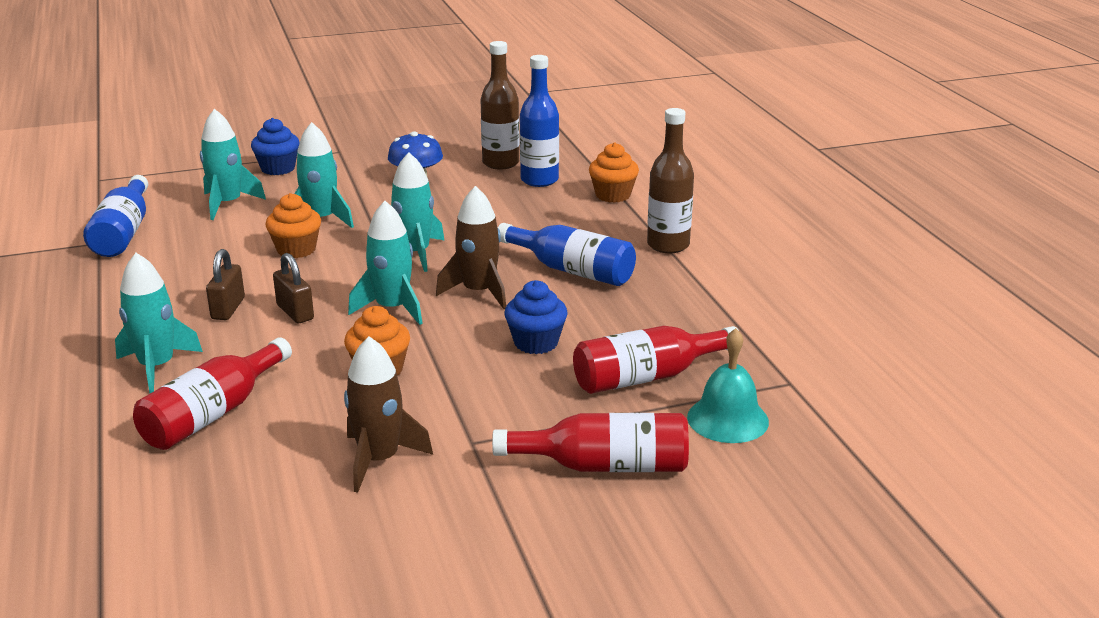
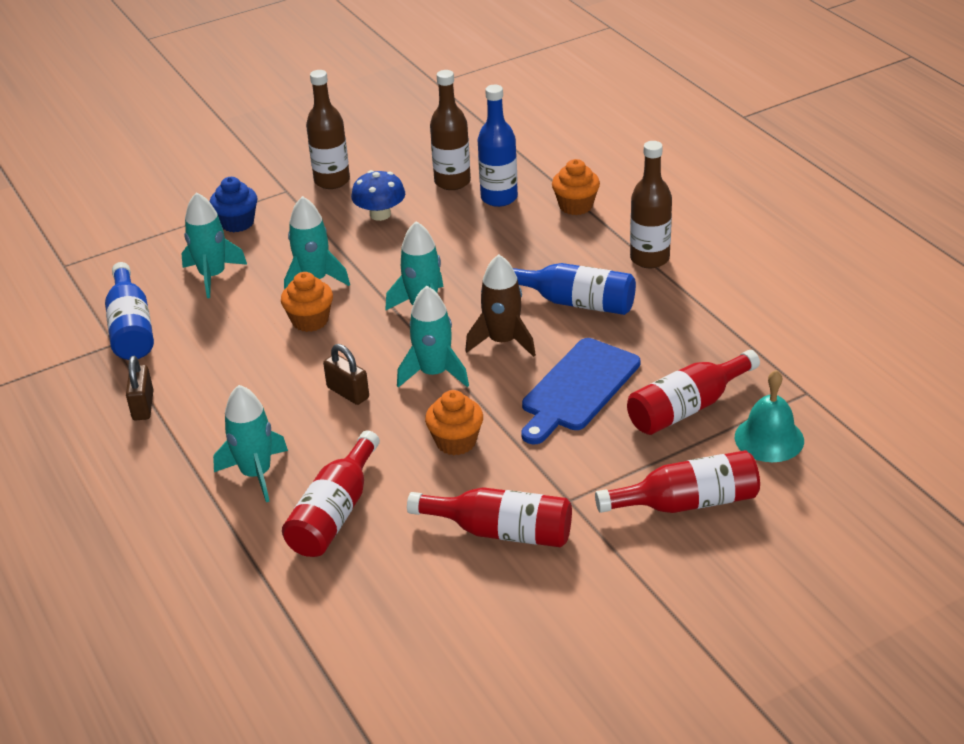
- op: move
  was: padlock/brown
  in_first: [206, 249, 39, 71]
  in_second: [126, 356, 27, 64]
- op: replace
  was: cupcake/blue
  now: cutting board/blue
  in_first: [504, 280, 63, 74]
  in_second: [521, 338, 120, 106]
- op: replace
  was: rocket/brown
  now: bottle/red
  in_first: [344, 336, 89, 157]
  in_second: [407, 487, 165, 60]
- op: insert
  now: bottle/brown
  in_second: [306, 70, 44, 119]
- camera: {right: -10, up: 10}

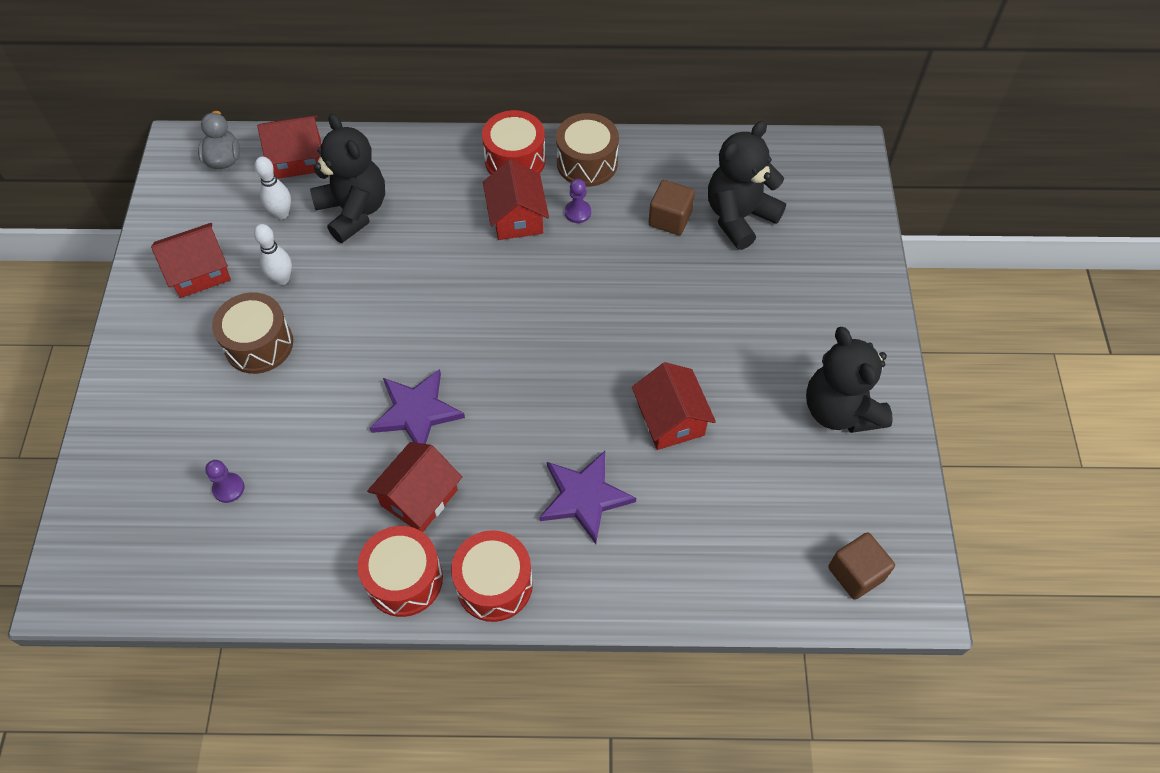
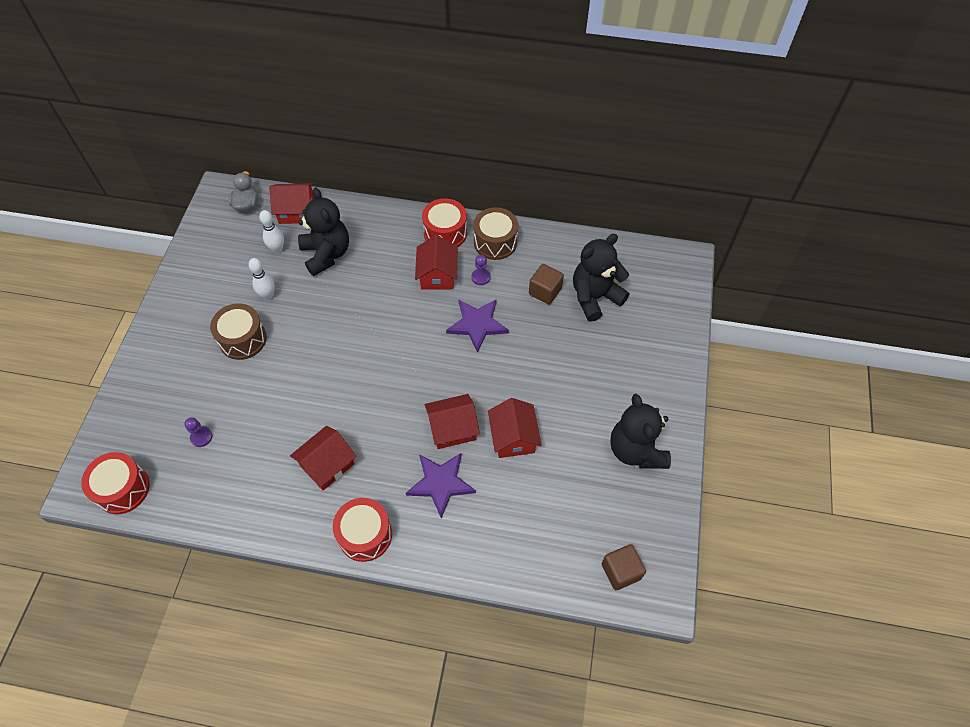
- op: move
  was: house/red
  in_first: [151, 223, 80, 75]
  in_second: [425, 394, 55, 55]
- op: move
  was: star/purple
  in_first: [370, 369, 95, 75]
  in_second: [446, 300, 63, 53]
- op: move
  was: drum/red
  in_first: [357, 526, 86, 91]
  in_second: [81, 452, 69, 62]
- camera: {right: 10, up: 0}

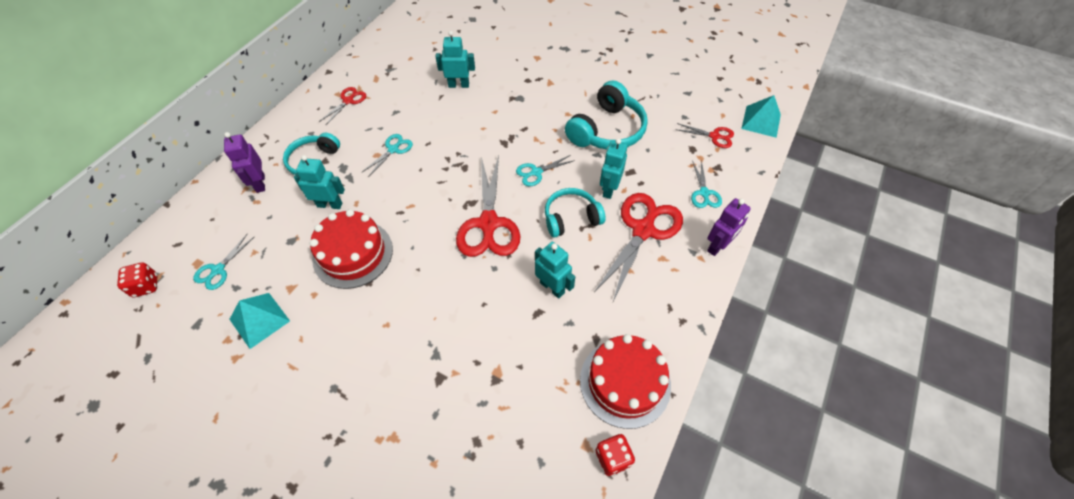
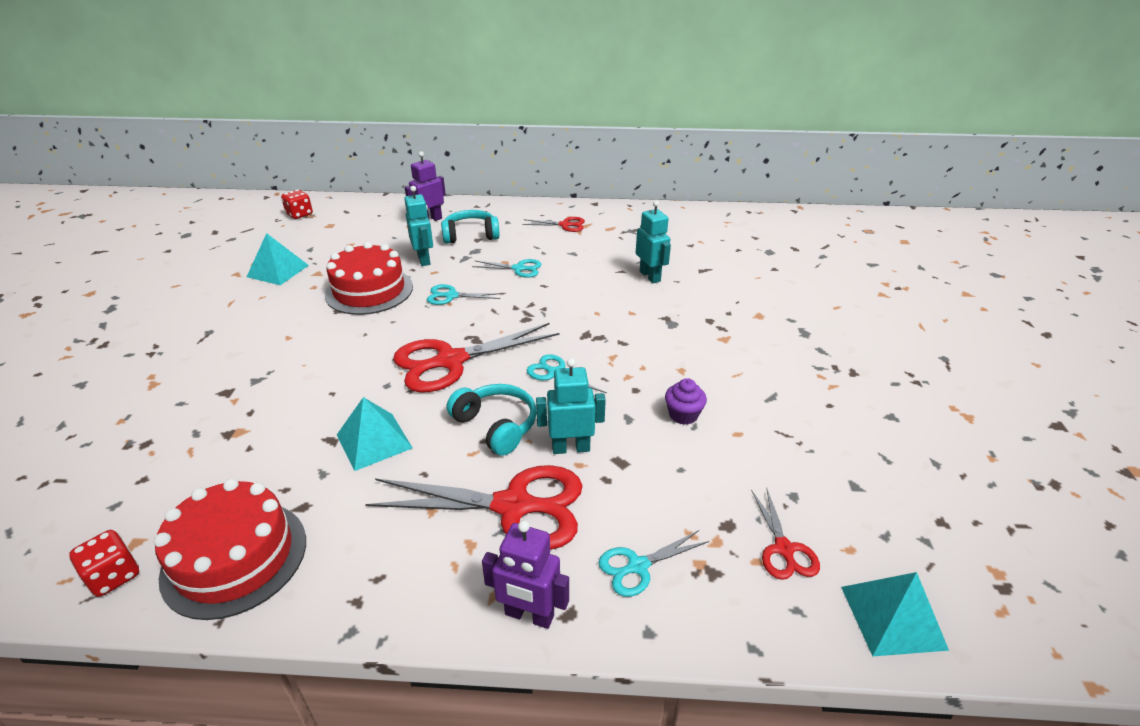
- op: replace
  was: headphones/turquoise
  now: cupcake/purple
  in_first: [565, 81, 83, 69]
  in_second: [665, 378, 42, 47]
- op: move
  was: scissors/turquoise
  in_first: [193, 234, 61, 56]
  in_second: [427, 284, 75, 21]
- op: replace
  was: robot/turquoise
  now: pyramid/turquoise
  in_first: [535, 242, 40, 57]
  in_second: [337, 397, 75, 74]
- camera: {right: 65, up: -20}

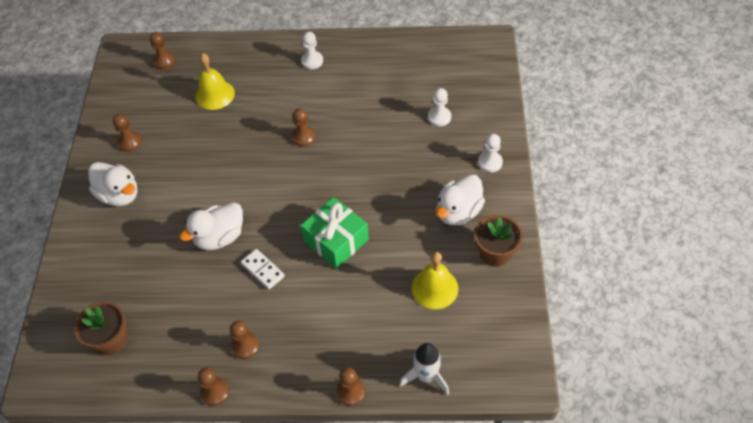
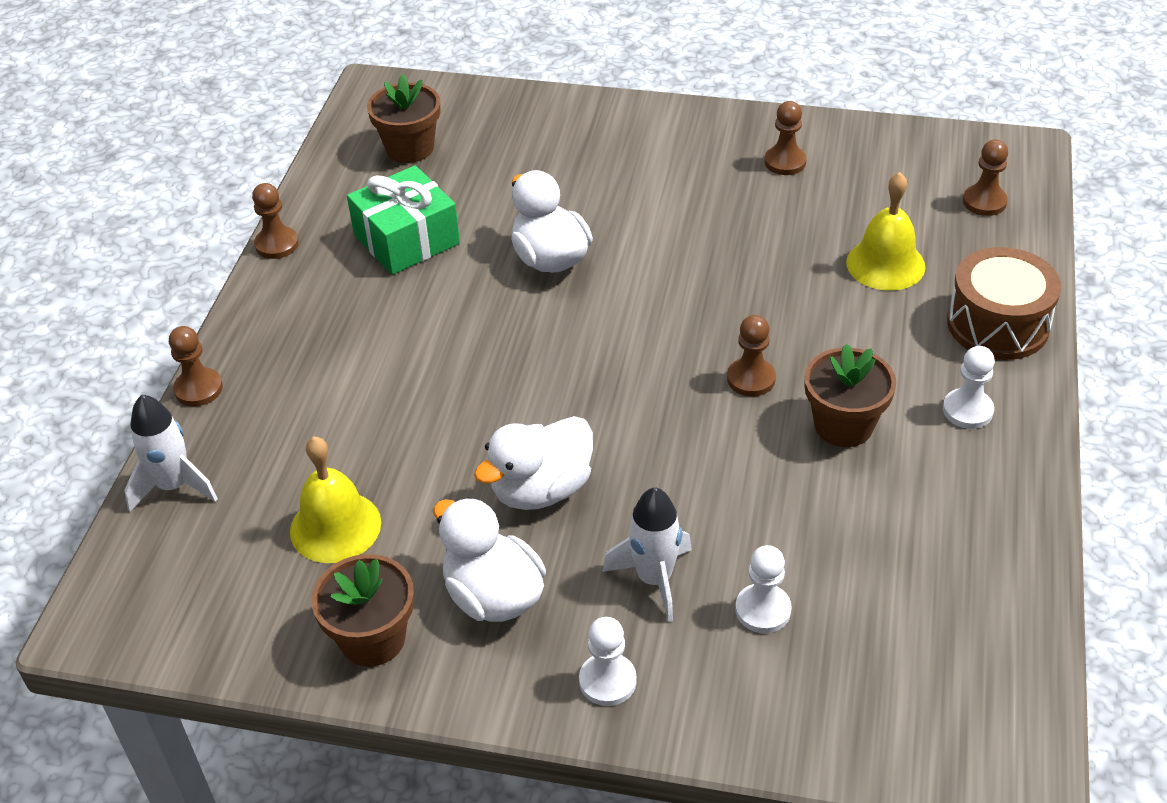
- op: move
  was: duck/white
  in_first: [88, 162, 50, 44]
  in_second: [474, 416, 119, 94]
- op: move
  was: gift/green
  in_first: [301, 197, 68, 72]
  in_second: [347, 165, 113, 110]
- op: delete
  was: domino/white
  in_first: [241, 249, 44, 40]
- op: delete
  was: pawn/brown
  in_first: [230, 321, 29, 38]
- op: insert
  now: drum/brown
  in_second: [947, 247, 114, 113]
- op: insert
  now: flower pot/brown
  in_second: [804, 344, 92, 103]
- op: insert
  now: rocket/white
  in_second: [602, 487, 90, 135]
- camera: {right: 100, up: -10}

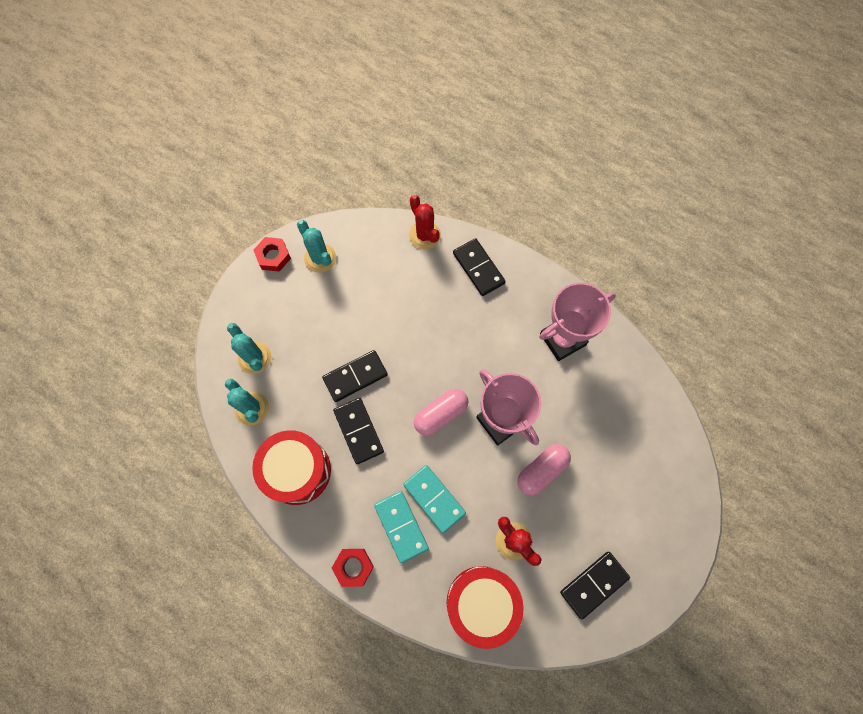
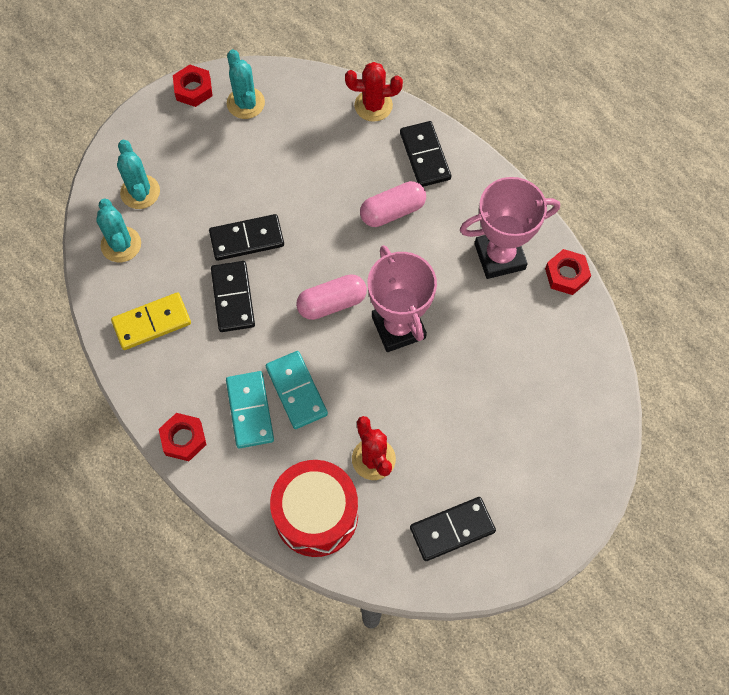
- op: rotate
  was: cactus/red
  in_first: [409, 195, 32, 54]
  in_second: [345, 62, 58, 60]
  clockwise: -75
- op: replace
  was: drum/red
  now: domino/yellow
  in_first: [252, 430, 79, 75]
  in_second: [111, 292, 80, 58]
- op: move
  was: capsule/pink
  in_first: [517, 444, 54, 52]
  in_second: [360, 181, 66, 46]
- op: insert
  now: nut/red
  in_second: [545, 249, 46, 46]
- camera: {right: 15, up: -5}

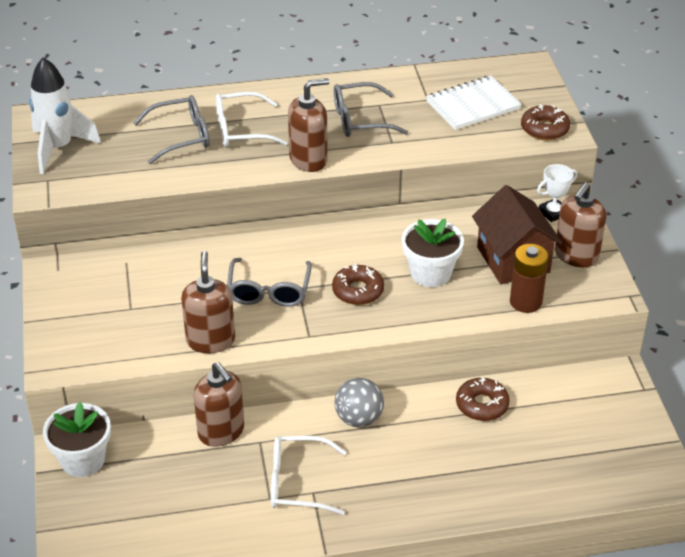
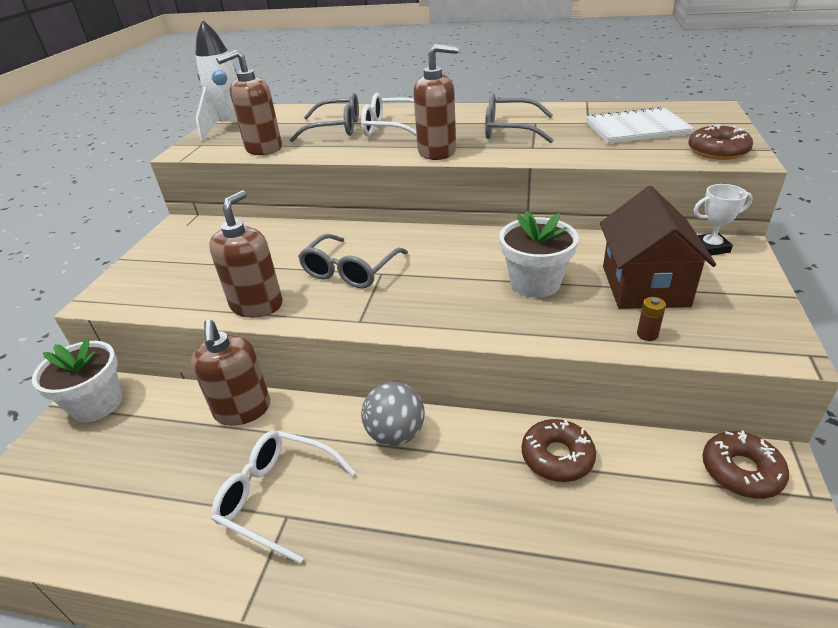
- op: move
  was: soap dispenser/brown
  in_first: [555, 182, 51, 85]
  in_second: [216, 50, 66, 105]
- op: resize
  was: battery/brown
  in_first: [510, 244, 39, 69]
  in_second: [637, 297, 29, 44]
  ratio: 0.46
- op: move
  was: donut/brown
  in_first: [332, 264, 52, 41]
  in_second: [702, 431, 87, 68]
- camera: {right: 25, up: -5}

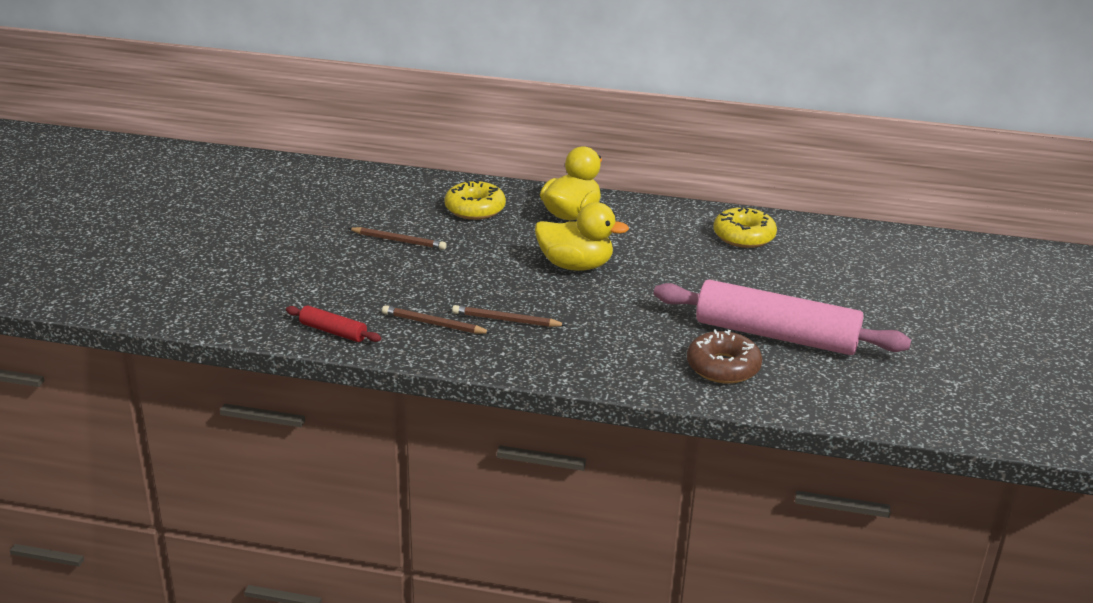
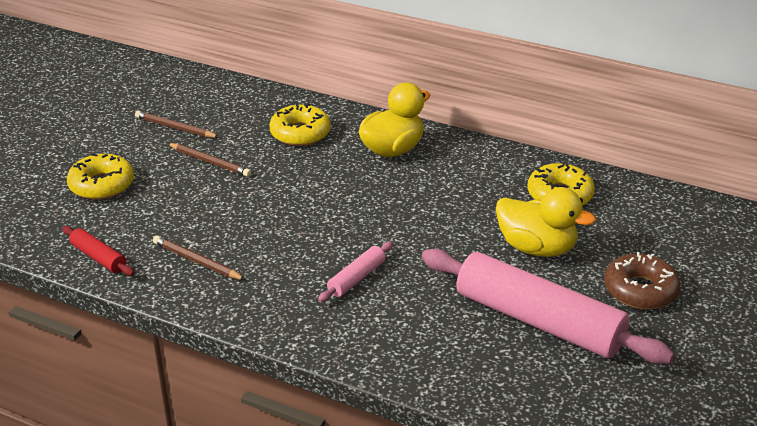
- op: move
  was: duck/yellow
  in_first: [535, 202, 94, 69]
  in_second: [496, 187, 100, 70]
- op: move
  was: pencil/brown
  in_first: [452, 305, 114, 22]
  in_second: [135, 111, 84, 27]
- op: move
  was: donut/brown
  in_first: [687, 330, 75, 54]
  in_second: [604, 252, 76, 57]
- op: insert
  now: donut/yellow
  in_second: [67, 154, 67, 46]
- op: insert
  now: rolling pin/pink
  in_second: [318, 242, 75, 61]
- camera: {right: 15, up: 5}

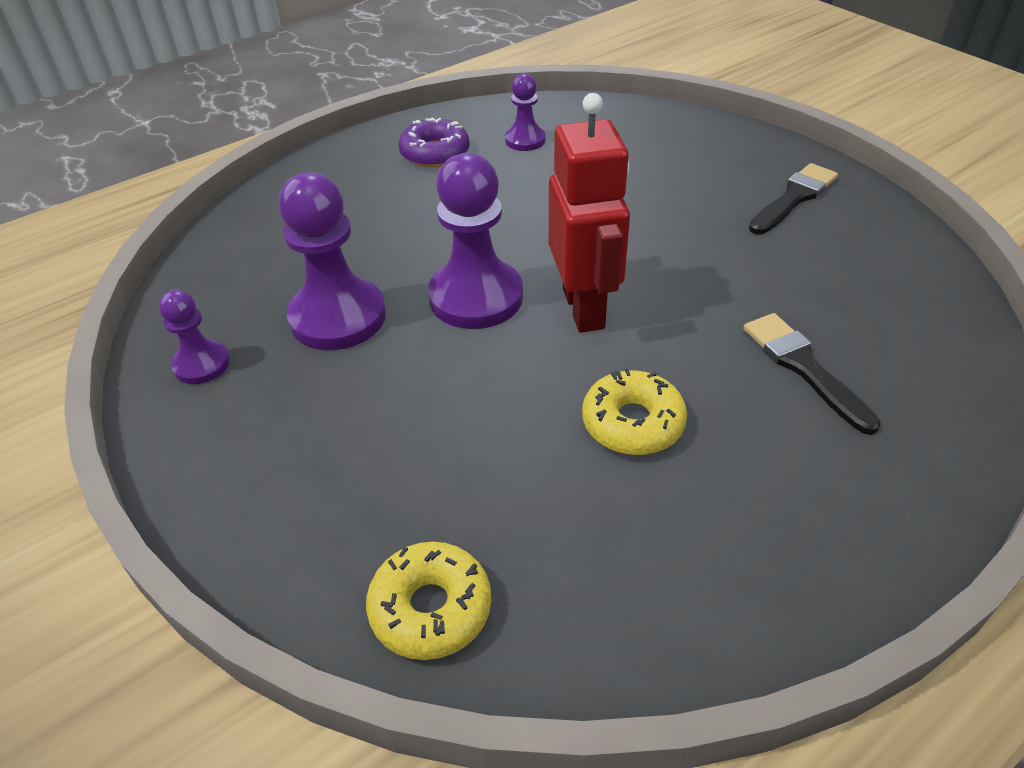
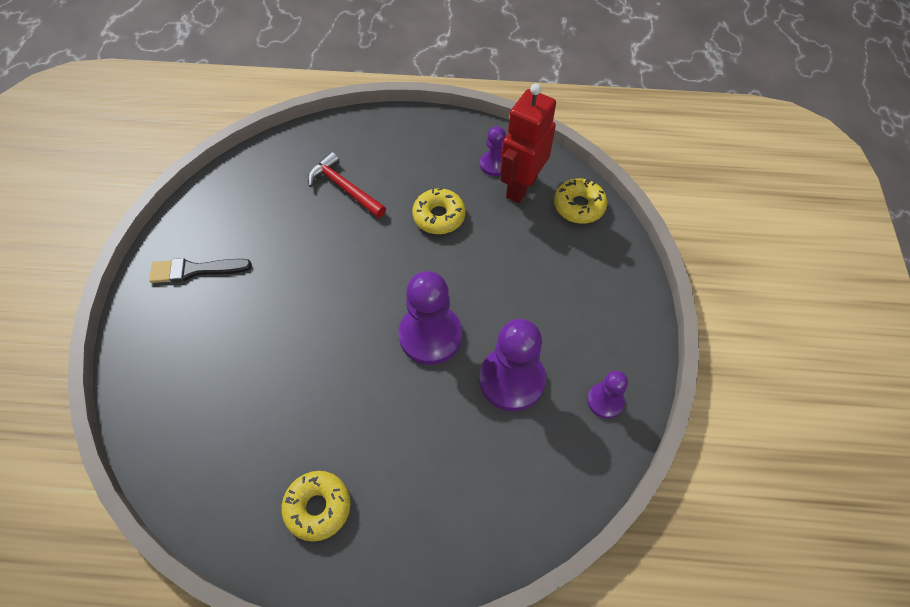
- op: move
  was: pawn/purple
  in_first: [505, 74, 41, 77]
  in_second: [480, 126, 26, 50]
- op: move
  was: robot/red
  in_first: [549, 93, 81, 240]
  in_second: [500, 83, 56, 120]
- op: recolor
  was: donut/purple
  now: donut/yellow
  in_first: [398, 118, 72, 49]
  in_second: [282, 471, 69, 71]
- op: replace
  was: brush/black
  now: hammer/red
  in_first: [743, 313, 138, 122]
  in_second: [308, 152, 78, 66]
- camera: {right: -140, up: 15}

